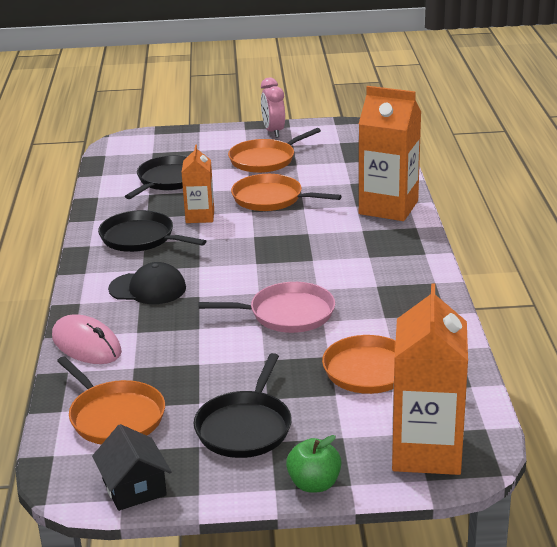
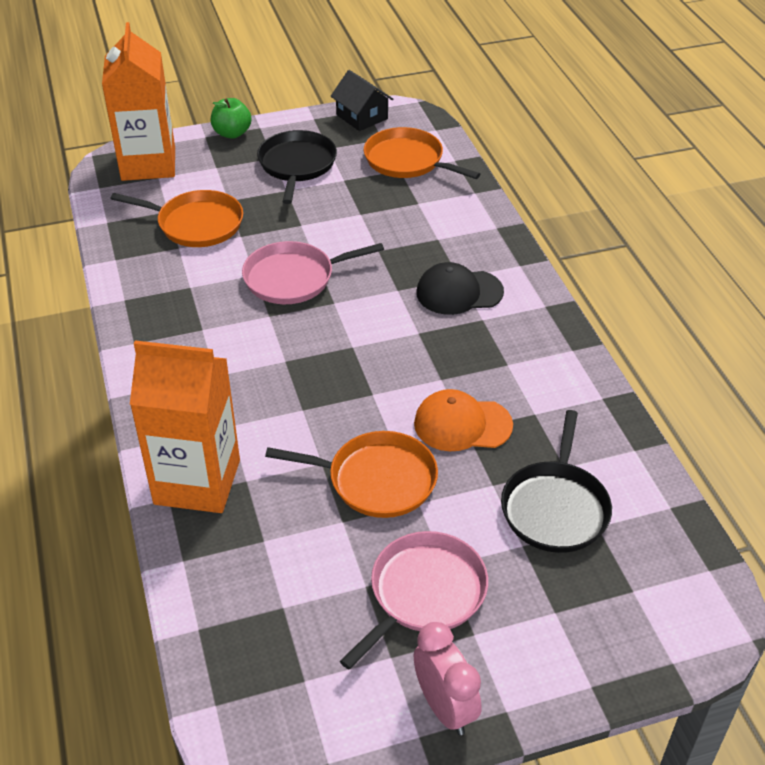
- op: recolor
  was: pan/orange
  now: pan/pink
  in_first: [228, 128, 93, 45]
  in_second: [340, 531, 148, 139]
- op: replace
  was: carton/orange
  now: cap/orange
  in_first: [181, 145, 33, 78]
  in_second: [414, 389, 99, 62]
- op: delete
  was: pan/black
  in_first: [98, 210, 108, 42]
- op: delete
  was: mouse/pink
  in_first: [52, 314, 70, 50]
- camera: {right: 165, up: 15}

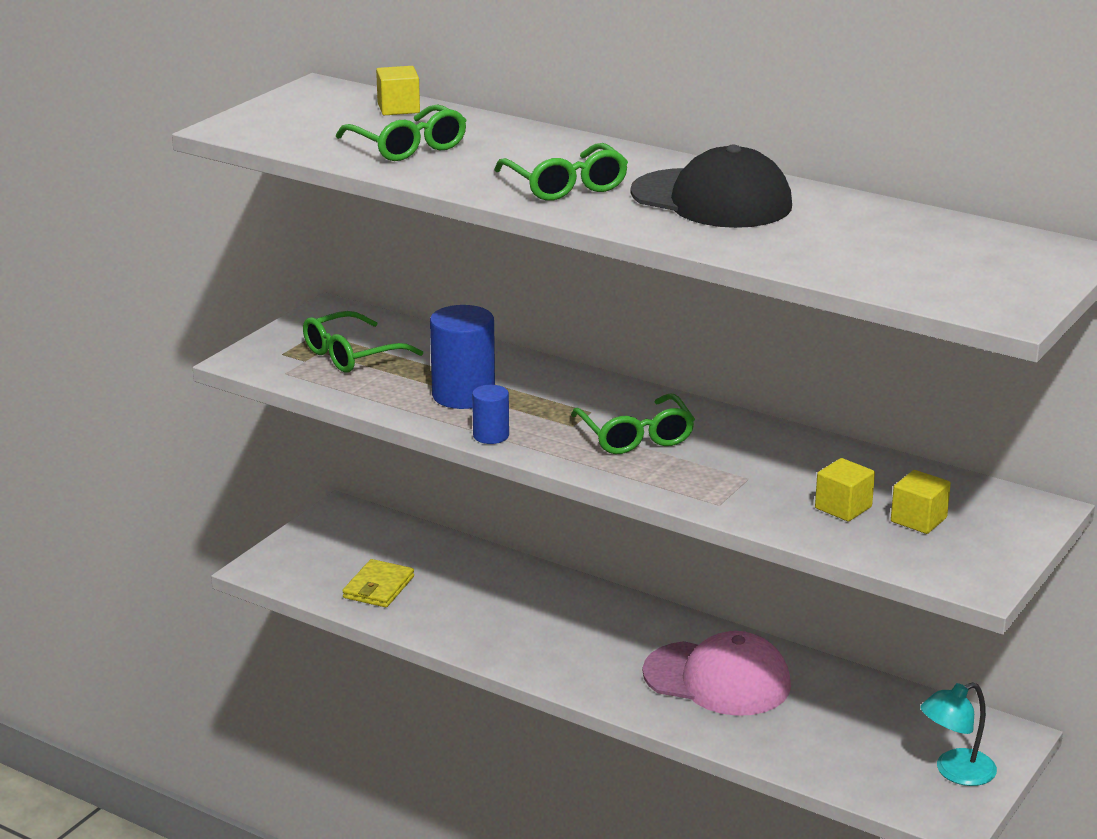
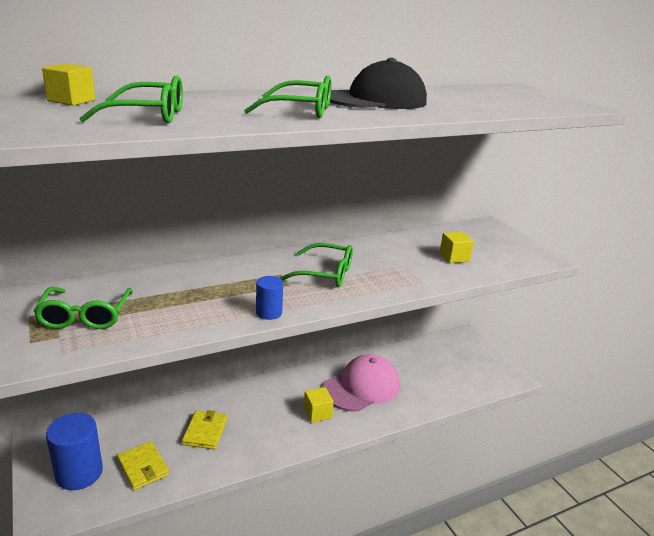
- op: move
  was: cylinder/blue
  in_first: [430, 305, 65, 104]
  in_second: [46, 413, 57, 77]
- op: move
  was: cube/yellow
  in_first: [891, 470, 60, 64]
  in_second: [304, 387, 30, 36]
- op: delete
  was: lamp/turquoise
  in_first: [920, 682, 77, 104]
- op: insert
  now: wallet/yellow
  in_second: [182, 410, 45, 39]
- camera: {right: -60, up: 0}

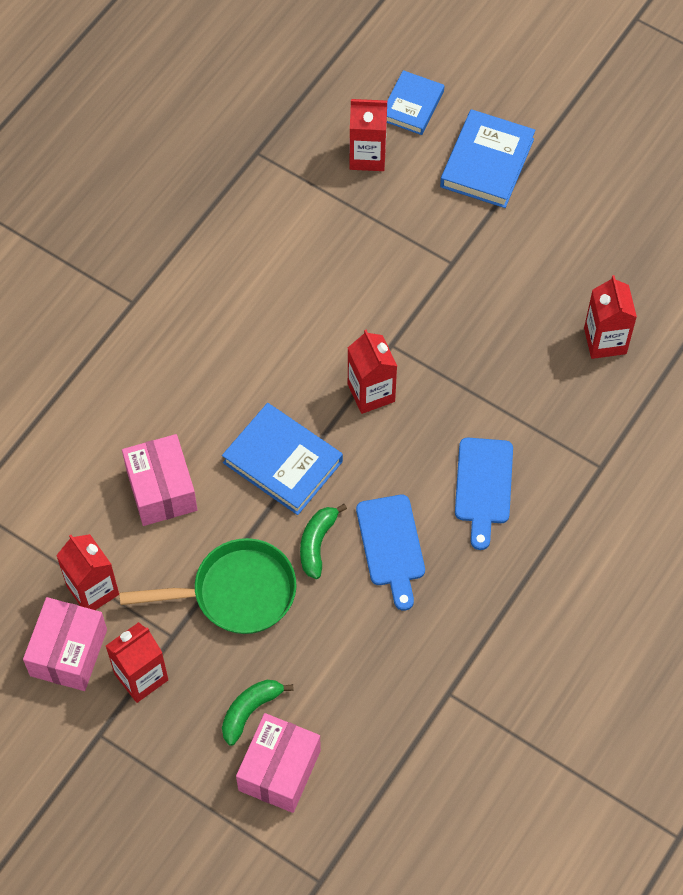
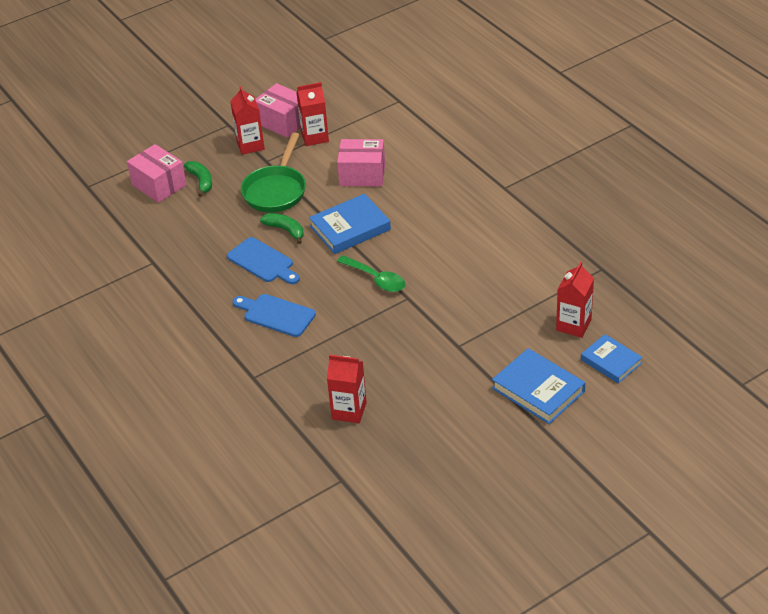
- op: replace
  was: carton/red
  now: spoon/green
  in_first: [348, 330, 49, 84]
  in_second: [337, 255, 69, 37]
- op: rotate
  was: cutting board/blue
  in_first: [356, 495, 69, 116]
  in_second: [227, 237, 73, 47]
  clockwise: -150
- camera: {right: 115, up: -20}

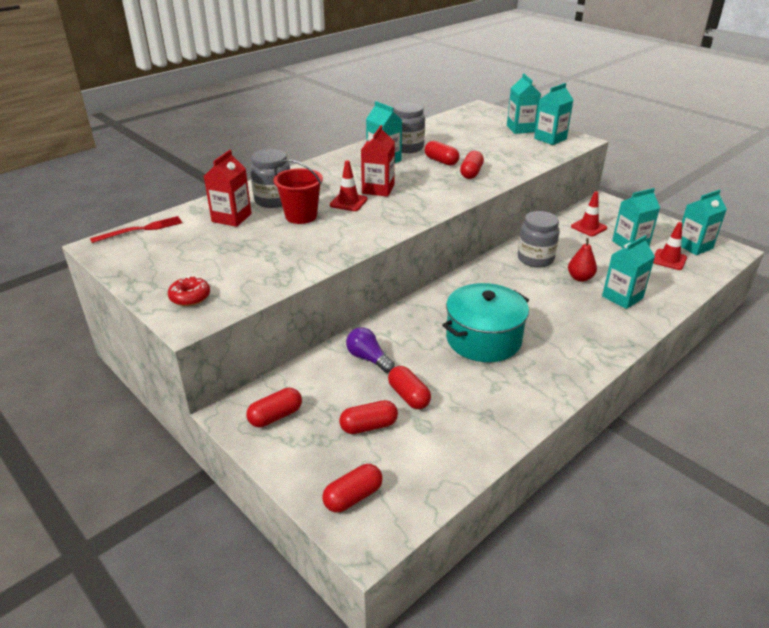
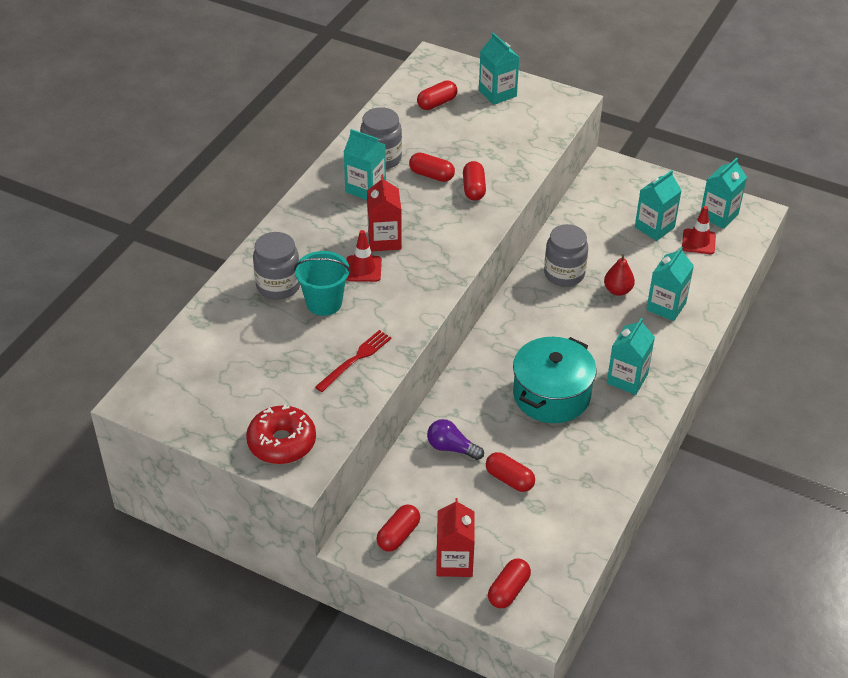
- op: move
  was: carton/turquoise
  in_first: [534, 83, 39, 62]
  in_second: [607, 318, 48, 77]
- op: move
  was: carton/red
  in_first: [204, 150, 48, 77]
  in_second: [436, 498, 39, 79]
- op: recolor
  was: bucket/red
  now: bucket/turquoise
  in_first: [274, 159, 49, 65]
  in_second: [294, 251, 57, 65]
- op: delete
  was: traffic cone/red
  in_first: [571, 191, 36, 45]
- op: move
  was: fork/red
  in_first: [90, 216, 92, 27]
  in_second: [315, 330, 77, 62]
- op: resize
  was: donut/red
  in_first: [168, 276, 42, 30]
  in_second: [246, 405, 70, 59]
  ratio: 1.64
- op: move
  was: capsule/red
  in_first: [339, 400, 59, 34]
  in_second: [417, 80, 40, 30]
- camera: {right: -20, up: 10}

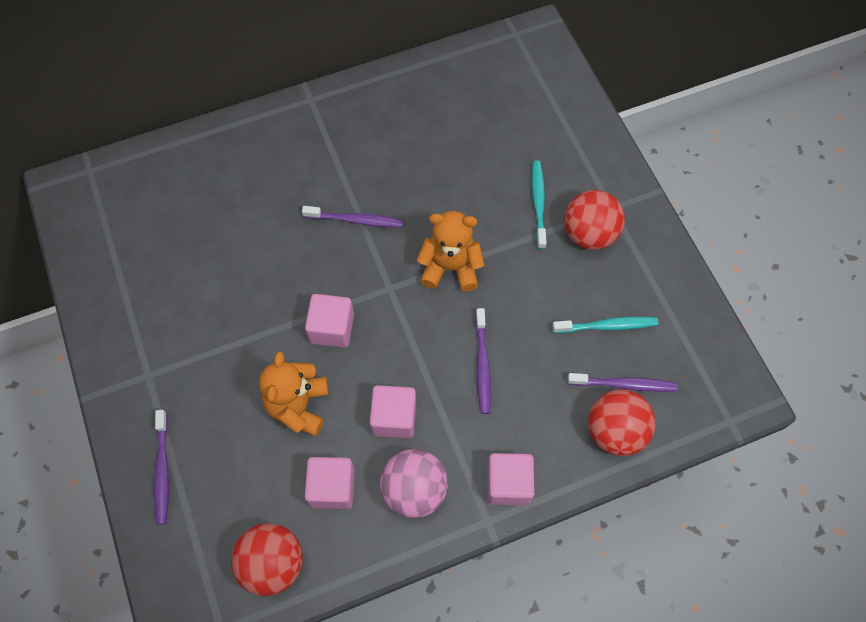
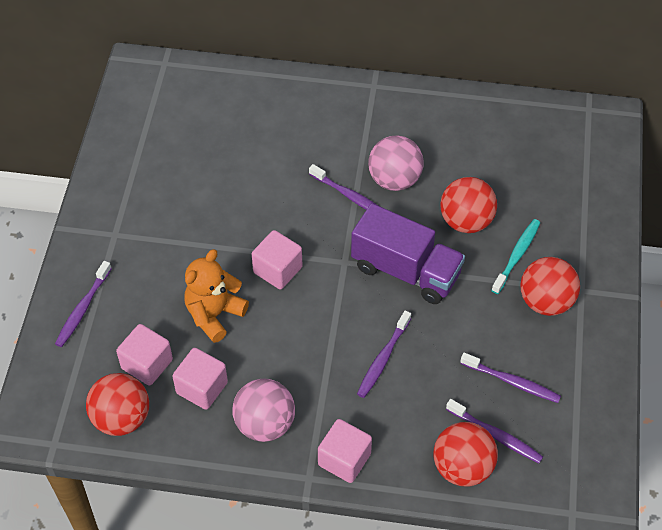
- op: replace
  was: teddy bear/orange
  now: truck/purple
  in_first: [417, 211, 68, 81]
  in_second: [351, 203, 114, 101]
- op: recolor
  was: toothbrush/turquoise
  now: toothbrush/purple
  in_first: [552, 316, 106, 17]
  in_second: [460, 353, 101, 50]
- op: move
  was: cube/pink
  in_first: [370, 385, 46, 53]
  in_second: [116, 324, 57, 62]
- op: insert
  now: ball/pink
  in_second: [368, 135, 56, 56]
- op: insert
  now: ball/red
  in_second: [440, 177, 57, 56]
- camera: {right: 30, up: -10}

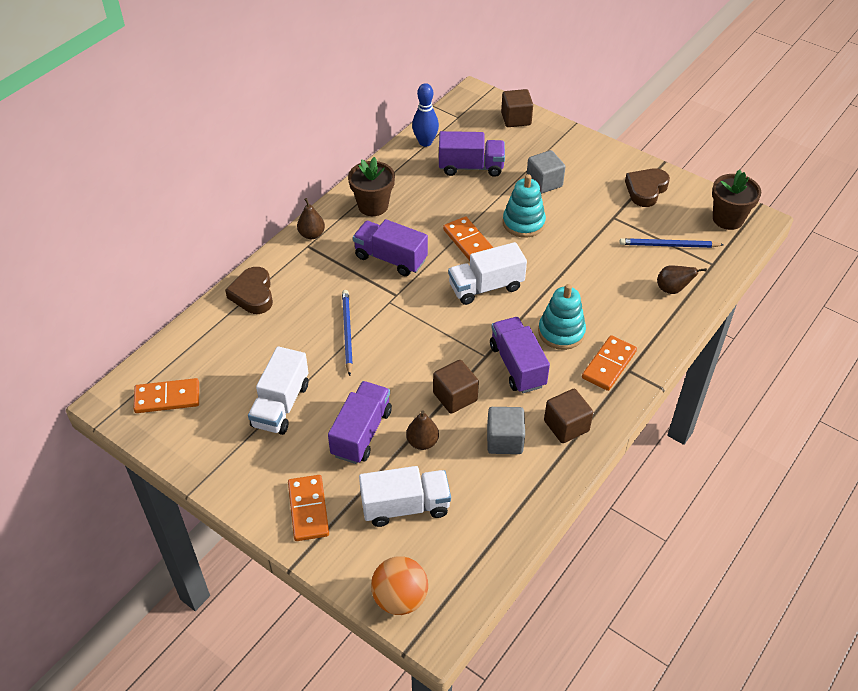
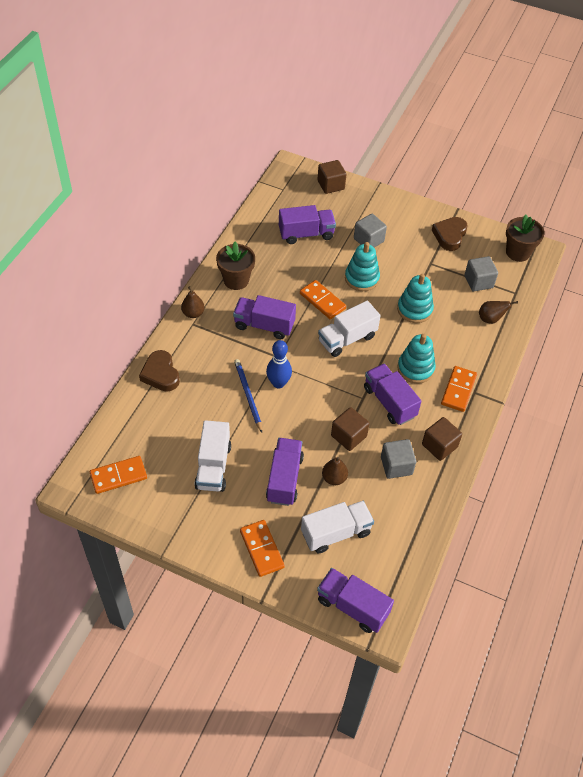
- op: move
  was: bowling pin/blue
  in_first: [412, 83, 27, 64]
  in_second: [266, 340, 26, 48]
- op: replace
  was: pencil/blue
  now: cube/grey
  in_first: [620, 238, 104, 10]
  in_second: [465, 256, 33, 35]
- op: replace
  was: ball/orange
  now: truck/purple
  in_first: [371, 556, 57, 59]
  in_second: [317, 568, 77, 65]
- op: insert
  now: stacking toy/turquoise
  in_second: [397, 274, 37, 49]
- camera: {right: -15, up: 5}

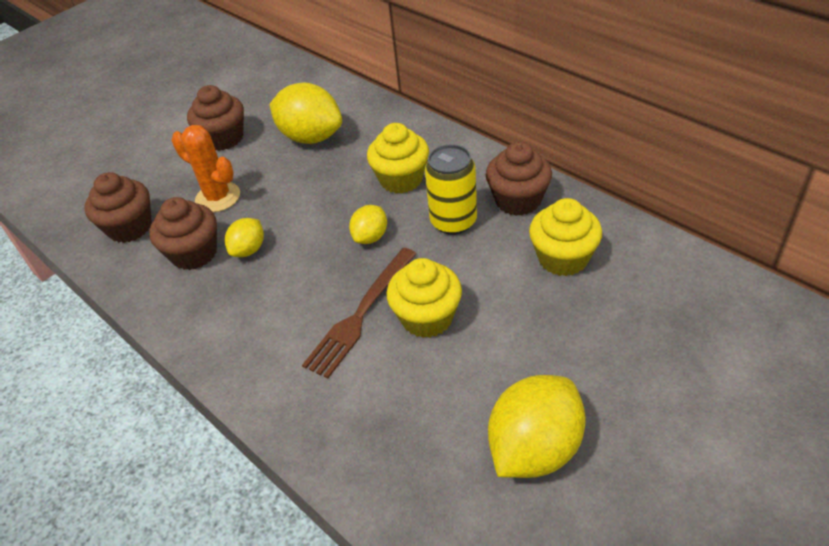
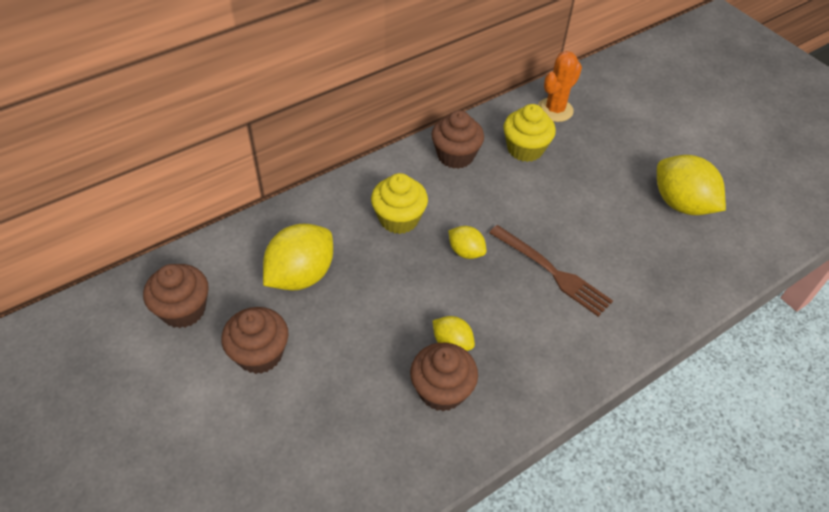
- op: move
  was: cactus/orange
  in_first: [171, 125, 69, 87]
  in_second: [538, 51, 44, 71]
- op: delete
  was: can/yellow
  in_first: [425, 144, 52, 91]
- op: move
  was: cupcake/brown
  in_first: [84, 172, 68, 71]
  in_second: [143, 264, 66, 64]
- op: delete
  was: cupcake/yellow
  in_first: [386, 258, 76, 80]
- camera: {right: -85, up: 5}

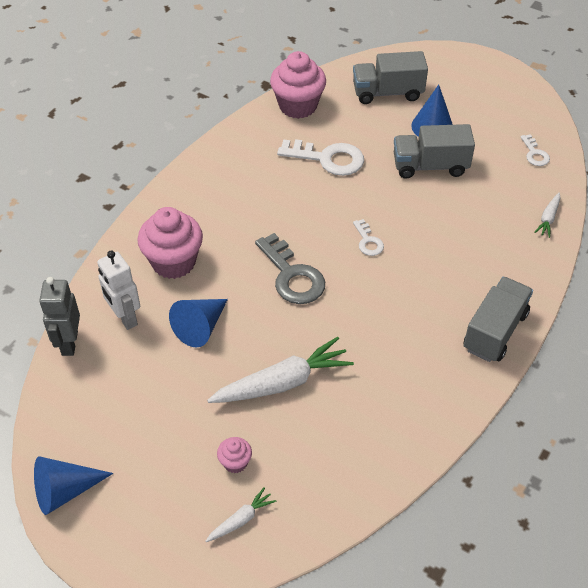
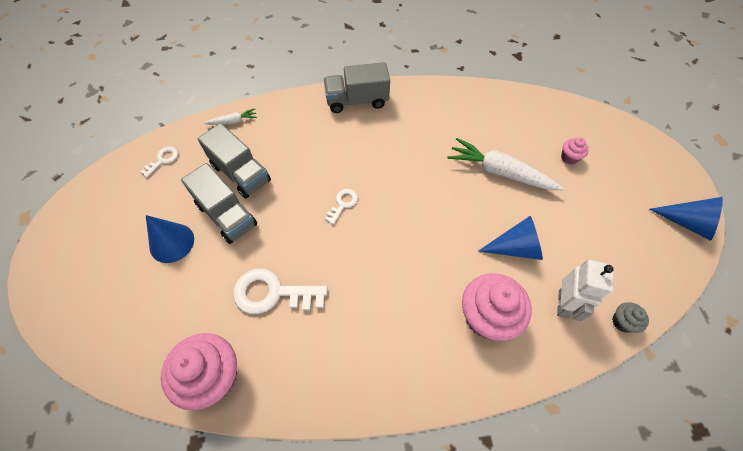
- op: move
  was: truck/grey
  in_first: [353, 51, 75, 53]
  in_second: [198, 123, 73, 75]
- op: rotate
  was: key/white
  in_first: [277, 139, 87, 37]
  in_second: [233, 269, 95, 45]
  clockwise: -60
- op: delete
  was: key/grey
  in_first: [255, 233, 70, 71]
- op: replace
  was: robot/grey
  now: cupcake/grey
  in_first: [39, 277, 41, 79]
  in_second: [612, 302, 37, 31]
- op: delete
  was: carrot/white
  in_first: [206, 487, 71, 55]
- camera: {right: -130, up: 10}

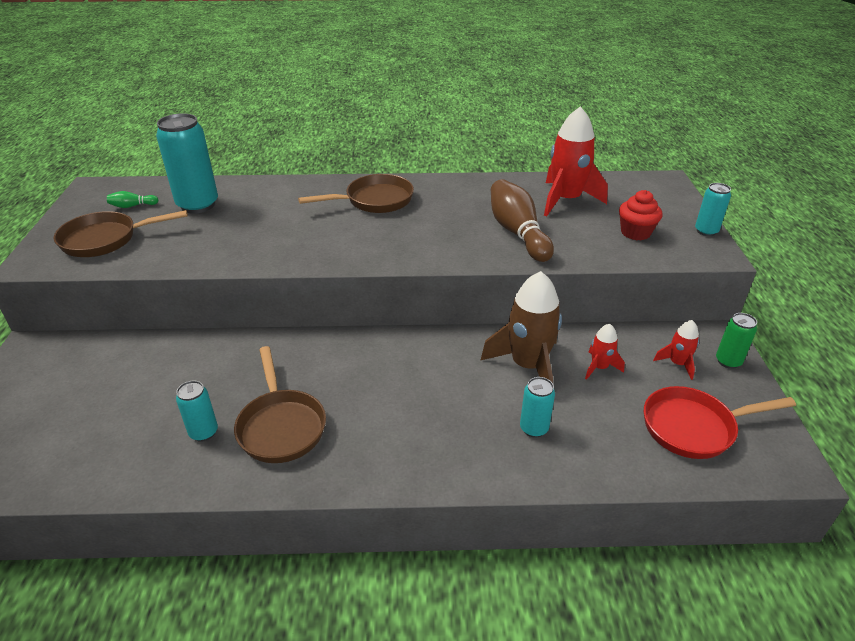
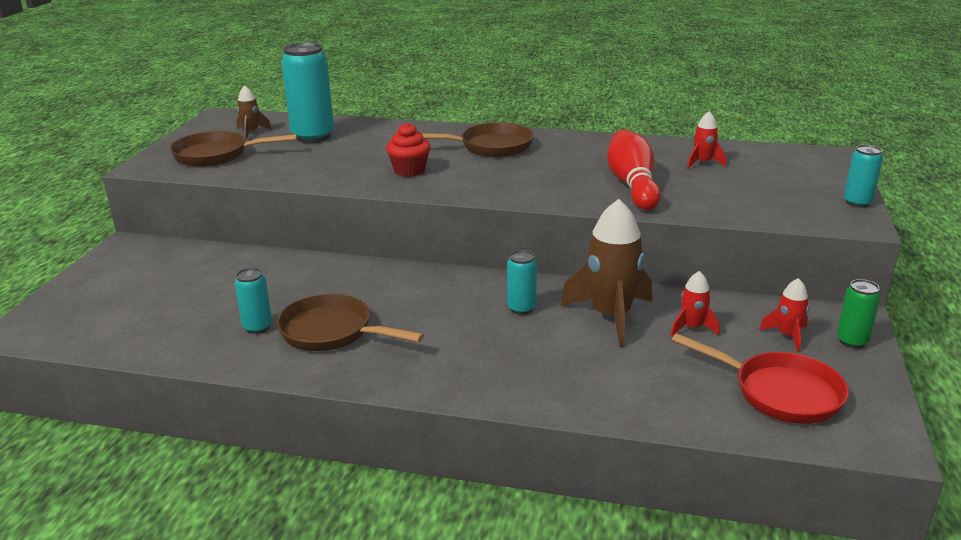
- op: resize
  was: rocket/red
  in_first: [544, 106, 64, 111]
  in_second: [687, 111, 39, 58]
  ratio: 0.49
- op: recolor
  was: bowling pin/brown
  now: bowling pin/red
  in_first: [491, 179, 63, 83]
  in_second: [607, 129, 54, 81]
- op: move
  was: cupcake/red
  in_first: [619, 190, 44, 50]
  in_second: [386, 123, 45, 54]
- op: replace
  was: bowling pin/green
  now: rocket/brown
  in_first: [107, 191, 51, 17]
  in_second: [236, 85, 36, 55]
- op: rotate
  was: pan/brown
  in_first: [234, 346, 92, 117]
  in_second: [277, 293, 147, 58]
  clockwise: 120
- op: move
  was: can/turquoise
  in_first: [520, 377, 35, 61]
  in_second: [507, 250, 30, 65]
- op: rotate
  was: pan/red
  in_first: [644, 386, 152, 73]
  in_second: [672, 333, 177, 91]
  clockwise: -150
- camera: {right: 15, up: -10}

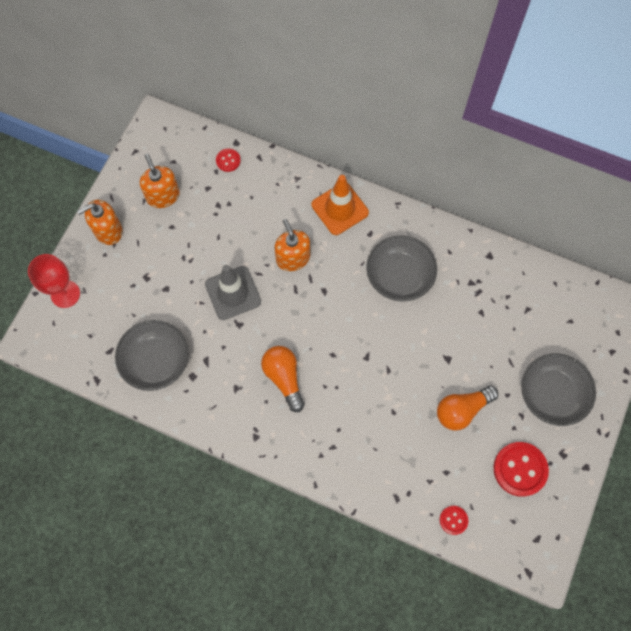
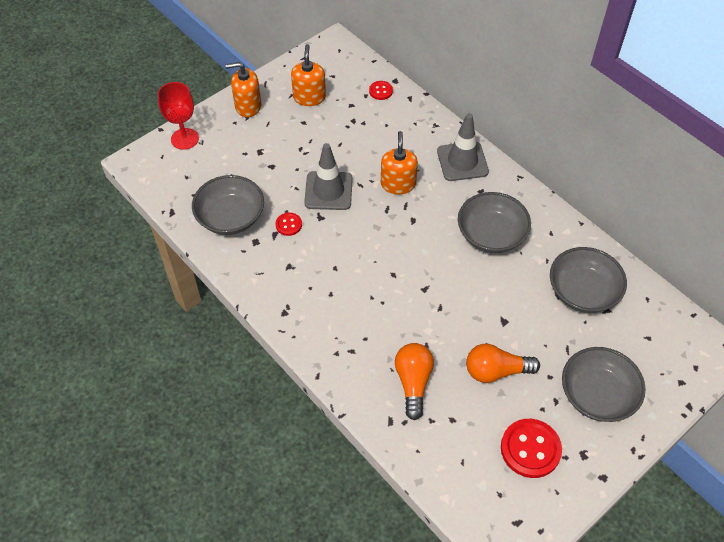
- op: recolor
  was: traffic cone/orange
  now: traffic cone/grey
  in_first: [312, 175, 57, 60]
  in_second: [437, 113, 52, 68]
- op: move
  was: light bulb/orange
  in_first: [261, 346, 44, 66]
  in_second: [395, 343, 39, 77]
- op: move
  was: button/red
  in_first: [439, 506, 29, 29]
  in_second: [275, 213, 27, 23]
- op: insert
  now: bowl/grey
  in_second: [550, 247, 77, 66]
- camera: {right: 25, up: -15}

